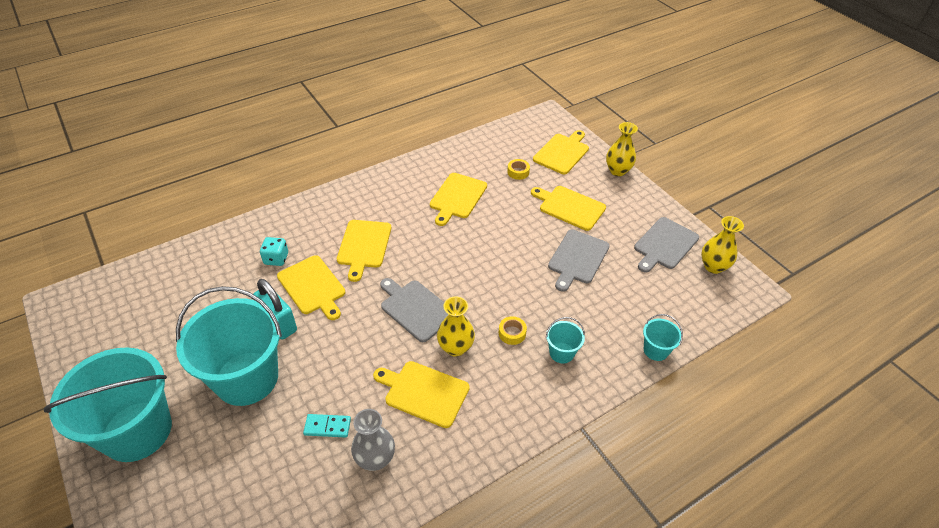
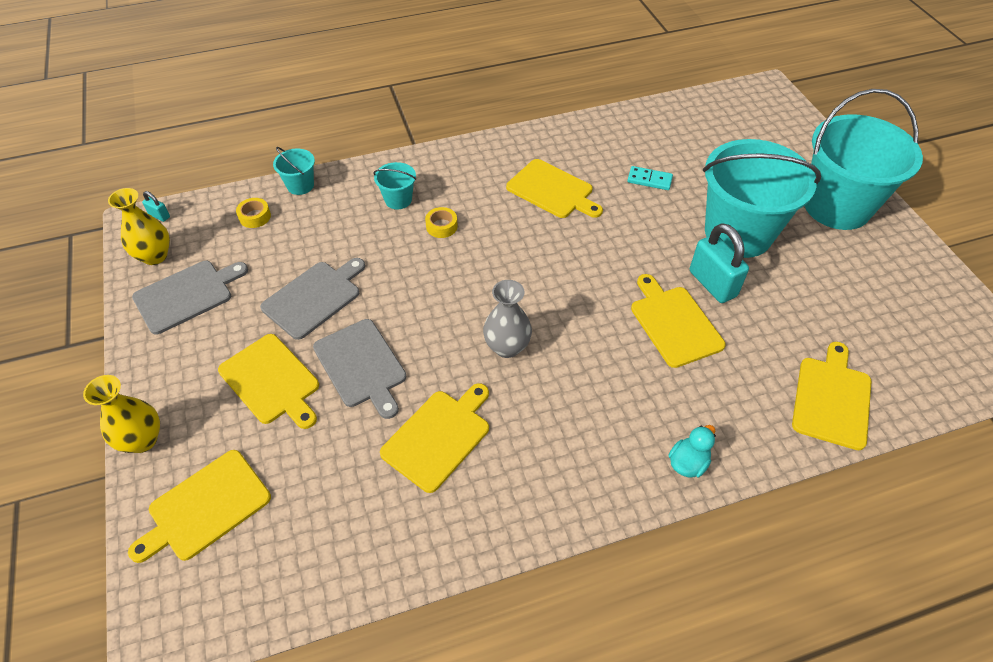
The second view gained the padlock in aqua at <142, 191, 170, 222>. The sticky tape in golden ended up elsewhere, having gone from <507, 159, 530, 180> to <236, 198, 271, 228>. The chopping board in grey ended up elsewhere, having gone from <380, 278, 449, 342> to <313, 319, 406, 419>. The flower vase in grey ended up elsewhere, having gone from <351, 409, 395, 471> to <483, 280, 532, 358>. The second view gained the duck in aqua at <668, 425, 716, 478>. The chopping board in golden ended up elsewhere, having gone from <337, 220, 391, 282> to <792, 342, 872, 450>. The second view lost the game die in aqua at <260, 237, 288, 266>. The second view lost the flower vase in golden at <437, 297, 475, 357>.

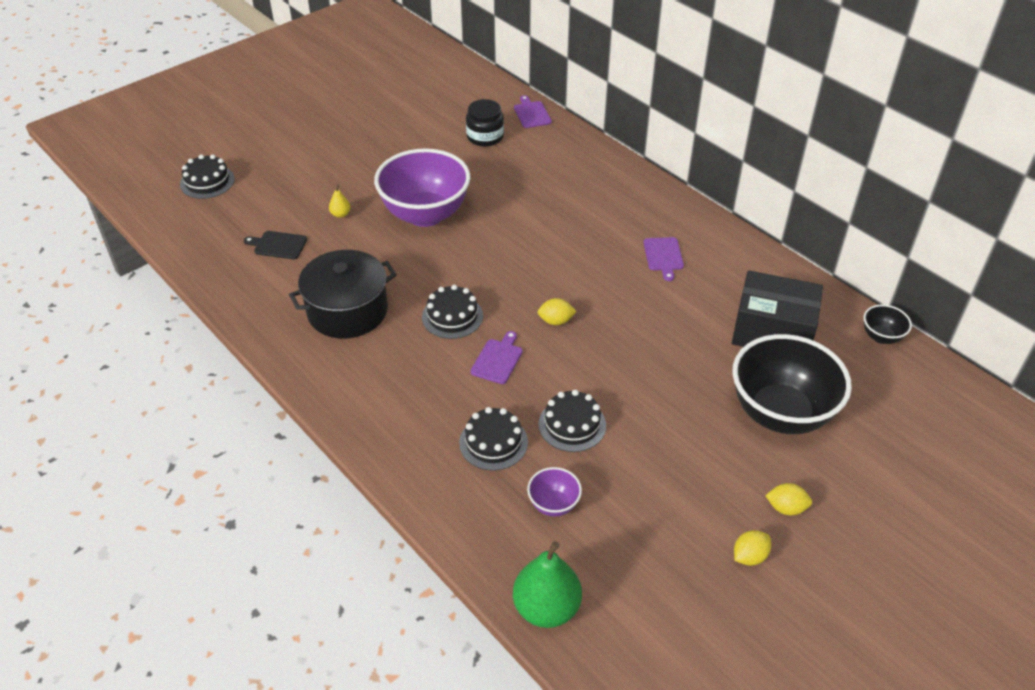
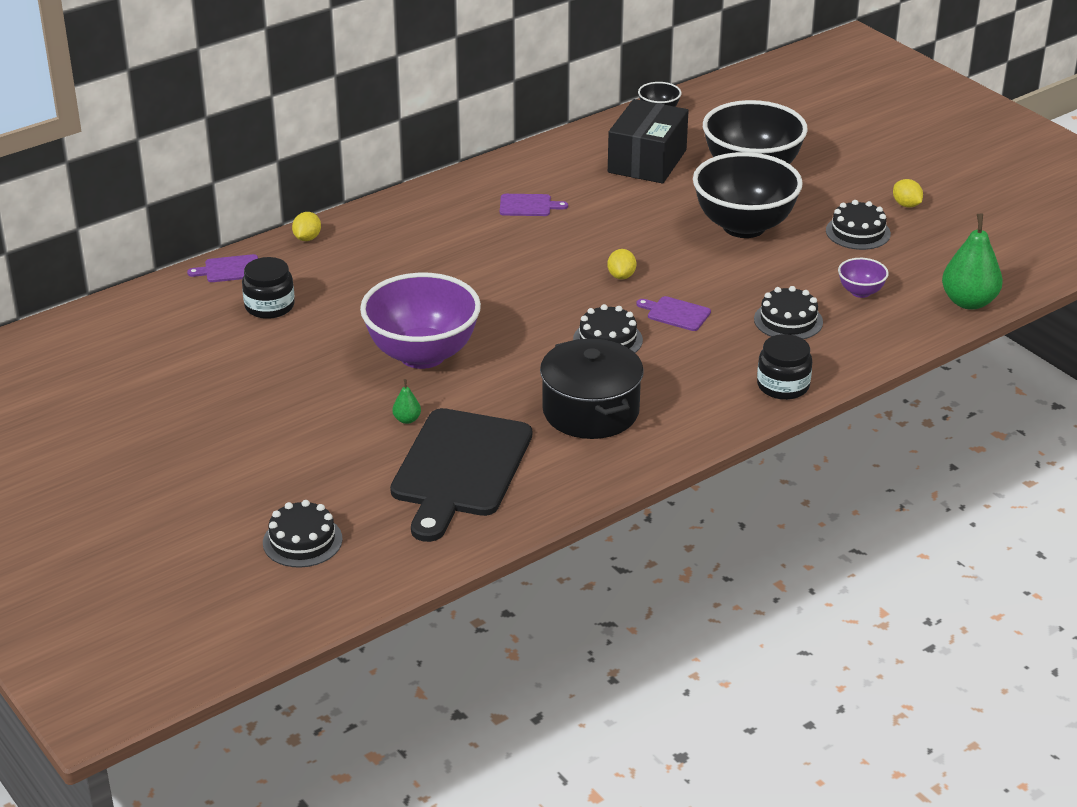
The toy lemon in golden ended up elsewhere, having gone from <765, 483, 812, 515> to <292, 212, 321, 241>. The size of the chopping board in ebony at <244, 231, 307, 259> changed by a factor of 2.42. What was the pear fruit in golden at <329, 185, 351, 218> turned into the pear fruit in emerald at <392, 379, 421, 424>. The second view gained the bowl in ebony at <693, 152, 803, 238>. The second view gained the preserve jar in ebony at <757, 334, 812, 400>. The layer cake in ebony ended up elsewhere, having gone from <539, 390, 606, 452> to <826, 200, 891, 250>.

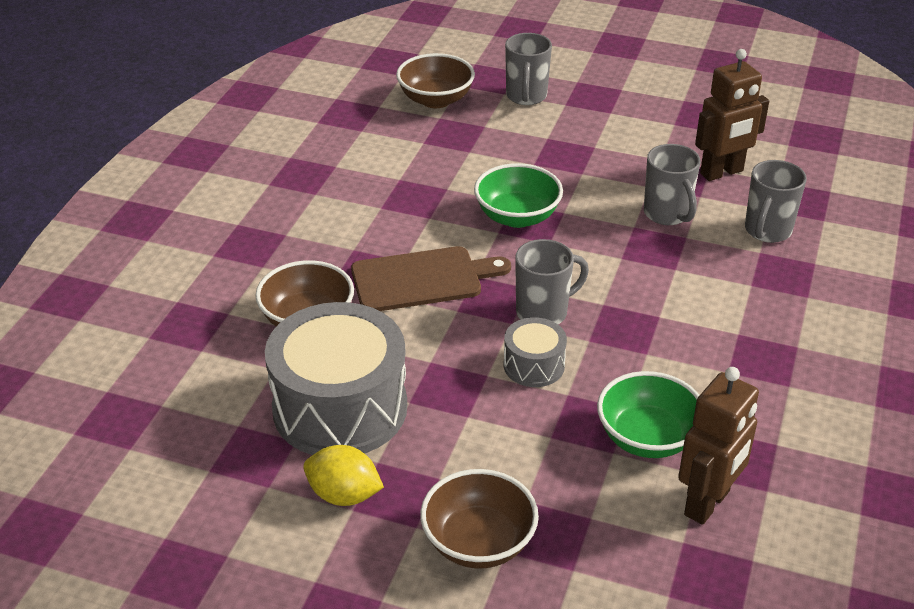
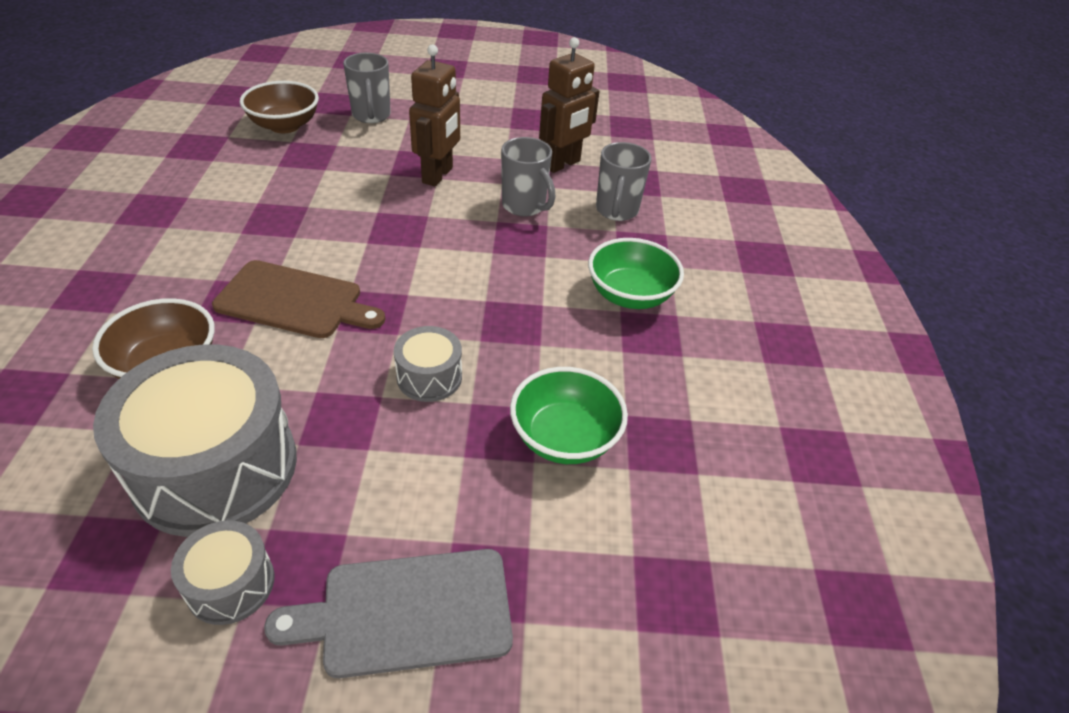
Where the toy lemon in golden stood at <303, 445, 384, 506>, the toy drum in grey came to stand at <171, 520, 275, 625>. The chopping board in russet at <351, 246, 511, 311> ended up facing another way, 45 degrees clockwise from before. Where the bowl in russet stood at <420, 469, 539, 569>, the chopping board in grey came to stand at <264, 549, 513, 678>. The robot figure in russet ended up elsewhere, having gone from <678, 367, 759, 525> to <409, 44, 460, 187>. The bowl in emerald ended up elsewhere, having gone from <474, 163, 563, 228> to <588, 238, 684, 309>. The second view lost the mug in grey at <515, 239, 589, 324>.

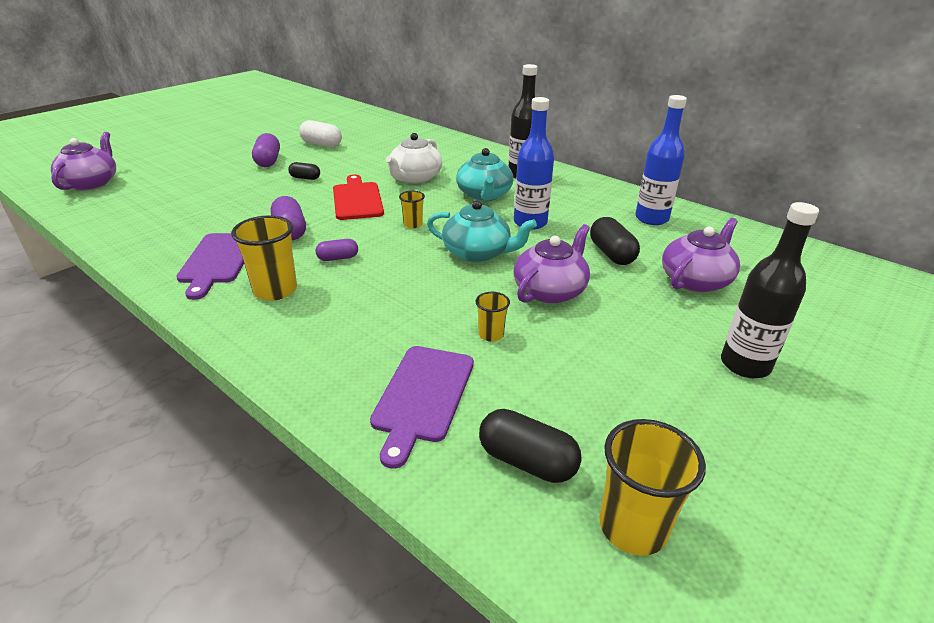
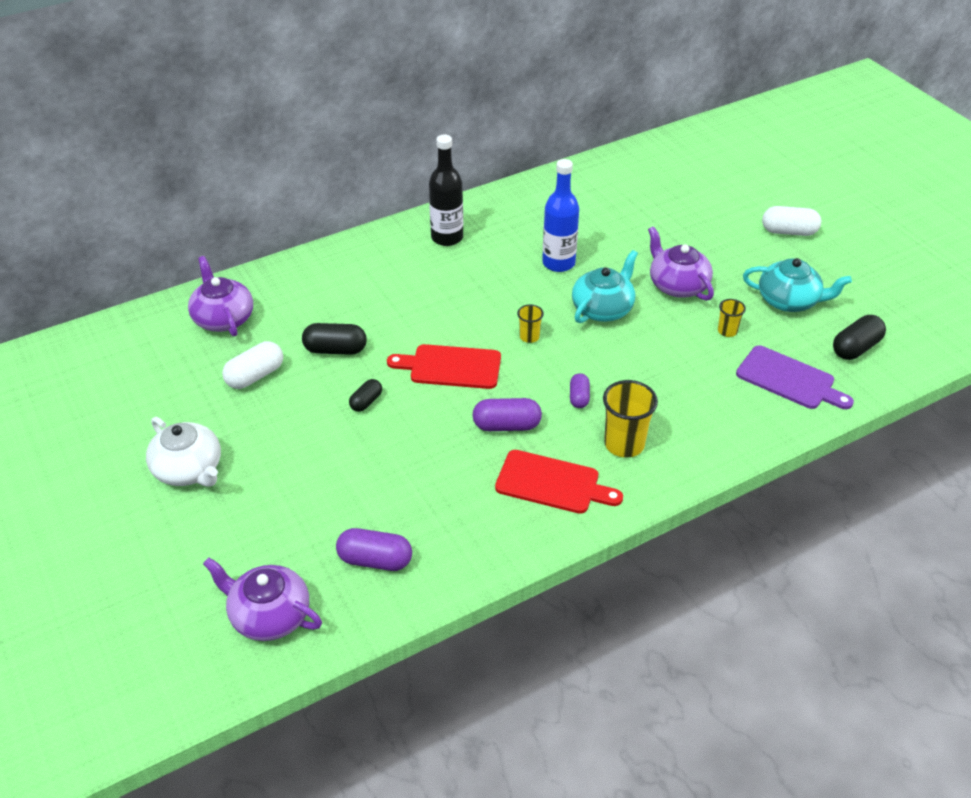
The teapot in snow-white ended up elsewhere, having gone from <386, 133, 442, 184> to <146, 417, 221, 487>. The teapot in violet ended up elsewhere, having gone from <662, 218, 740, 292> to <188, 256, 253, 336>. The capsule in ebony ended up elsewhere, having gone from <590, 217, 640, 265> to <302, 323, 367, 355>. The capsule in violet ended up elsewhere, having gone from <252, 133, 280, 167> to <336, 528, 412, 571>. What was the chopping board in violet at <176, 233, 244, 300> turned into the chopping board in crimson at <495, 450, 623, 514>. The teapot in aqua ended up elsewhere, having gone from <456, 148, 513, 201> to <743, 258, 852, 312>. Where the flask in ebony stood at <721, 202, 819, 378>, the capsule in snow-white came to stand at <762, 206, 821, 236>. The second view lost the beaker in golden at <600, 419, 706, 556>. The second view lost the flask in cobalt at <635, 95, 687, 225>.

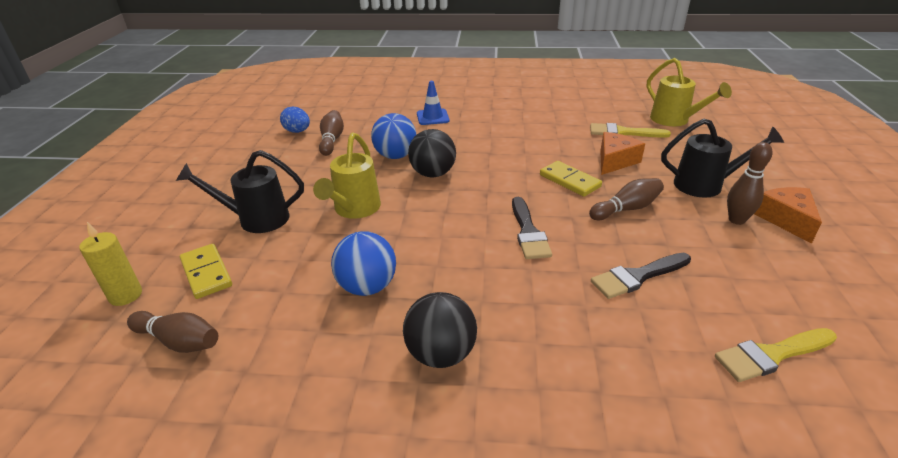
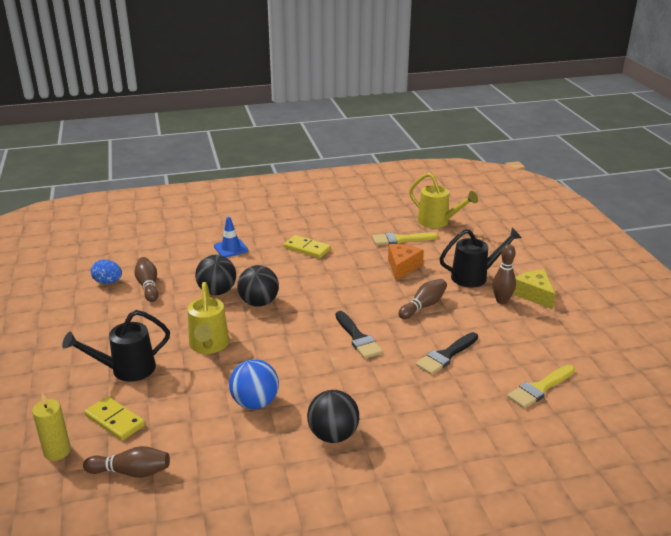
What was the play ball in cobalt at <371, 113, 417, 159> turned into the play ball in ebony at <195, 255, 236, 295>. The domino in golden ended up elsewhere, having gone from <540, 161, 602, 197> to <284, 235, 331, 258>. What was the cheese wedge in bright orange at <754, 187, 822, 244> turned into the cheese wedge in golden at <513, 270, 556, 310>.

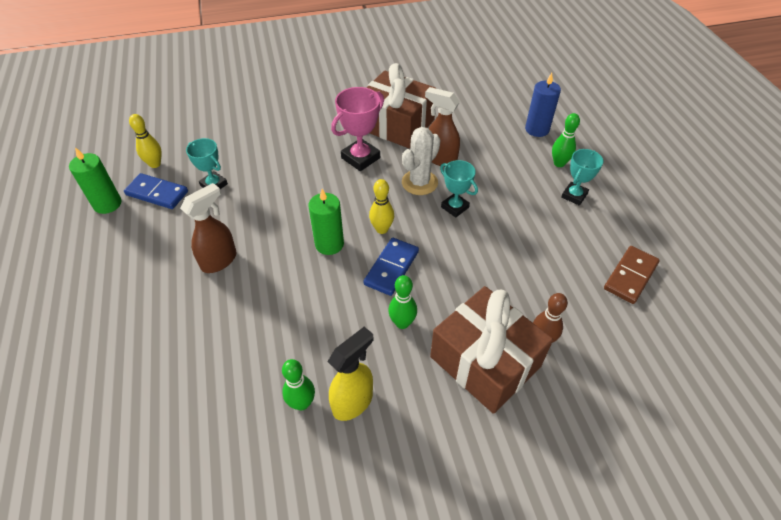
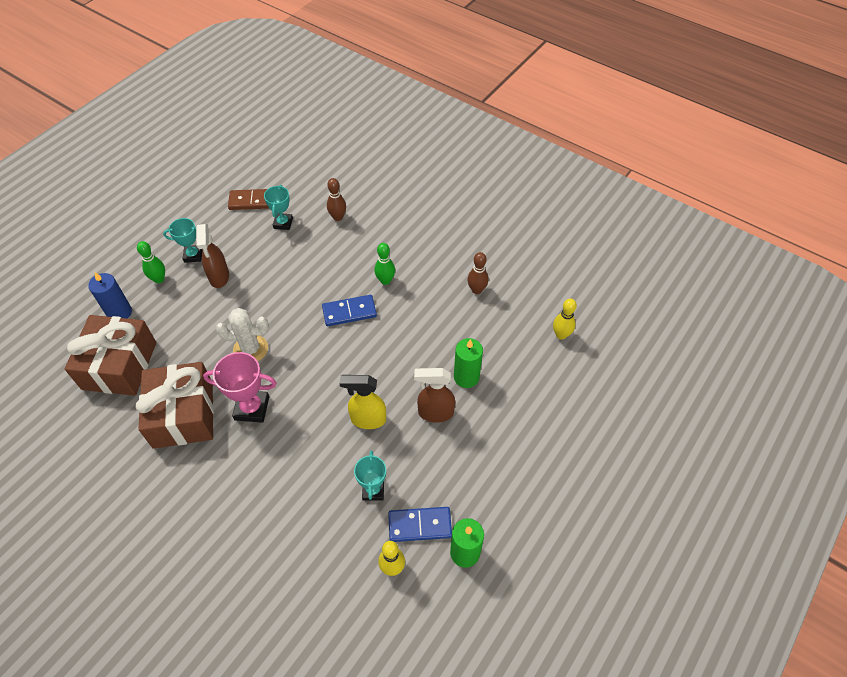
The present in russet ended up elsewhere, having gone from <430, 286, 553, 414> to <65, 315, 156, 396>. The spray bottle in russet ended up elsewhere, having gone from <425, 87, 460, 167> to <196, 224, 229, 288>. The prize cup in aqua ended up elsewhere, having gone from <440, 160, 478, 218> to <264, 185, 293, 230>. The spray bottle in golden ended up elsewhere, having gone from <327, 327, 373, 421> to <339, 375, 386, 429>. The domino in cobalt at <124, 173, 188, 209> ended up facing another way, 75 degrees counterclockwise from before. The pillar candle in emerald ended up elsewhere, having gone from <309, 189, 344, 255> to <454, 338, 483, 388>. What was the bowling pin in emerald at <282, 359, 315, 410> turned into the bowling pin in russet at <467, 252, 489, 294>. The bowling pin in golden ended up elsewhere, having gone from <369, 179, 394, 234> to <553, 299, 577, 340>.

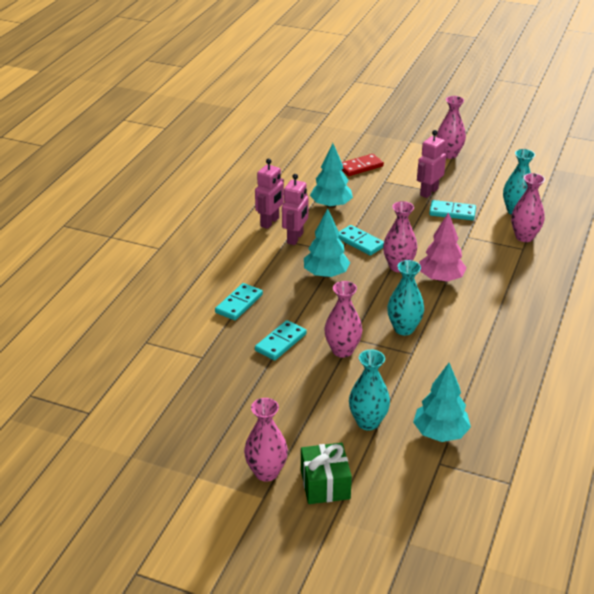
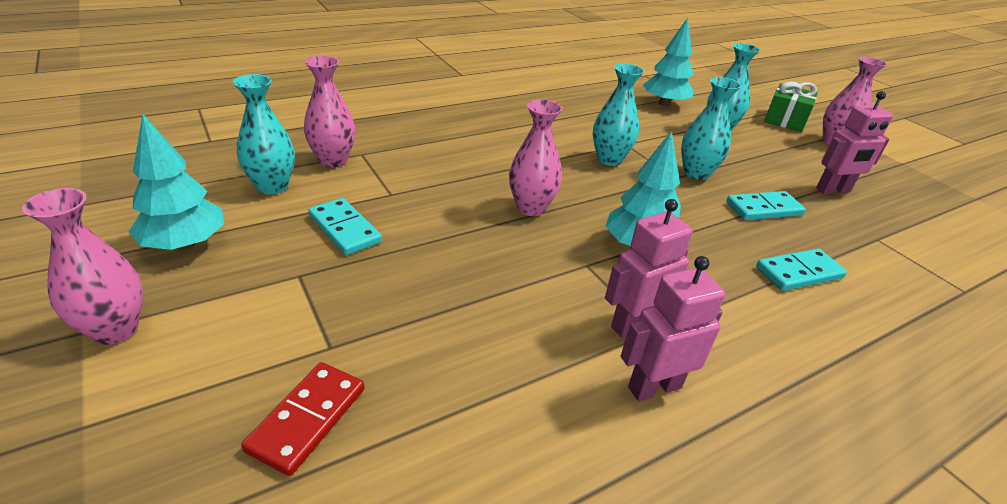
The fir tree in aqua ended up elsewhere, having gone from <310, 143, 353, 208> to <129, 114, 224, 250>. The domino in crimson at <342, 154, 384, 176> ended up facing another way, 75 degrees counterclockwise from before. What was the flower vase in pink at <324, 281, 362, 358> turned into the flower vase in aqua at <681, 77, 742, 180>. The robot figure in pink ended up elsewhere, having gone from <417, 130, 446, 198> to <816, 91, 893, 194>. The second view lost the domino in aqua at <338, 225, 384, 256>. The second view lost the fir tree in pink at <420, 212, 467, 282>.

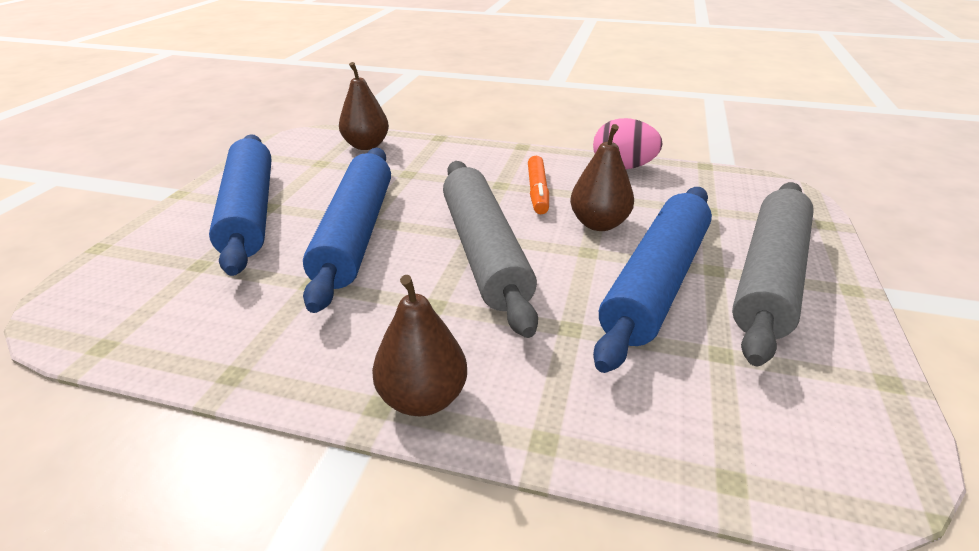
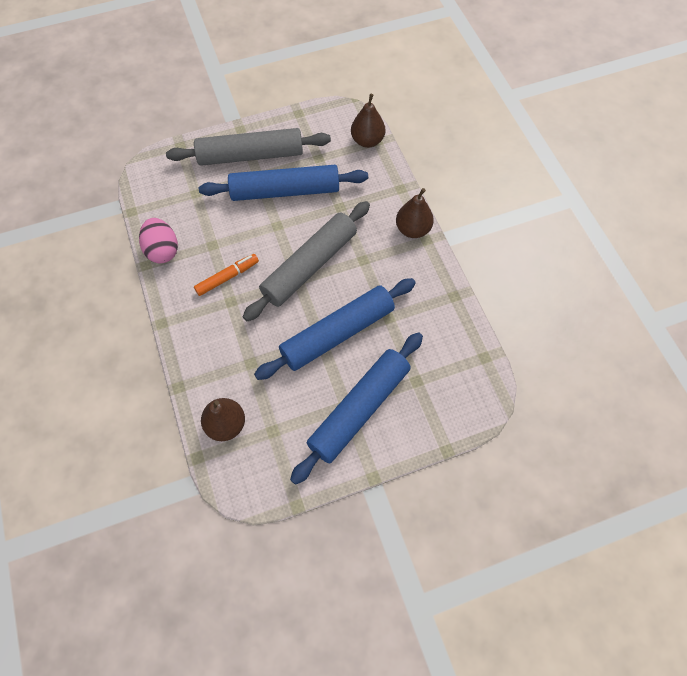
The pear fruit in russet ended up elsewhere, having gone from <570, 124, 634, 231> to <351, 94, 385, 148>.

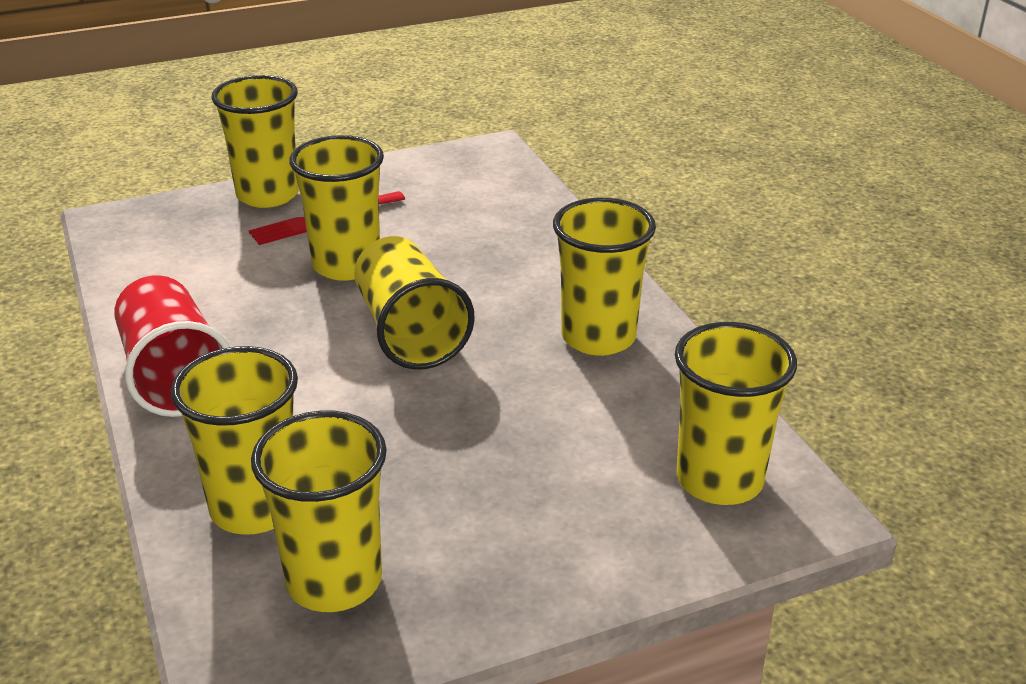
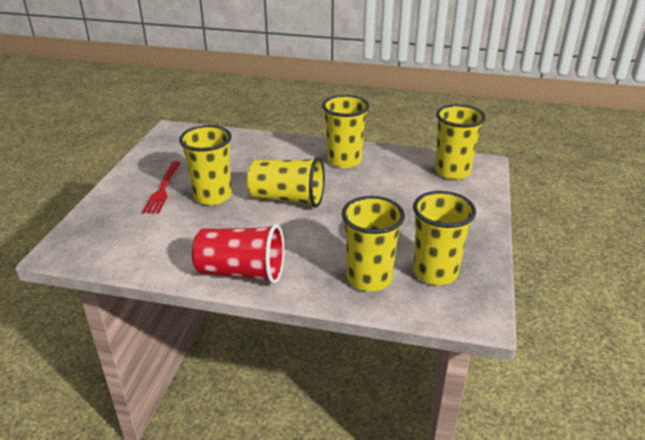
The second view lost the beaker in golden at <211, 75, 299, 208>.

